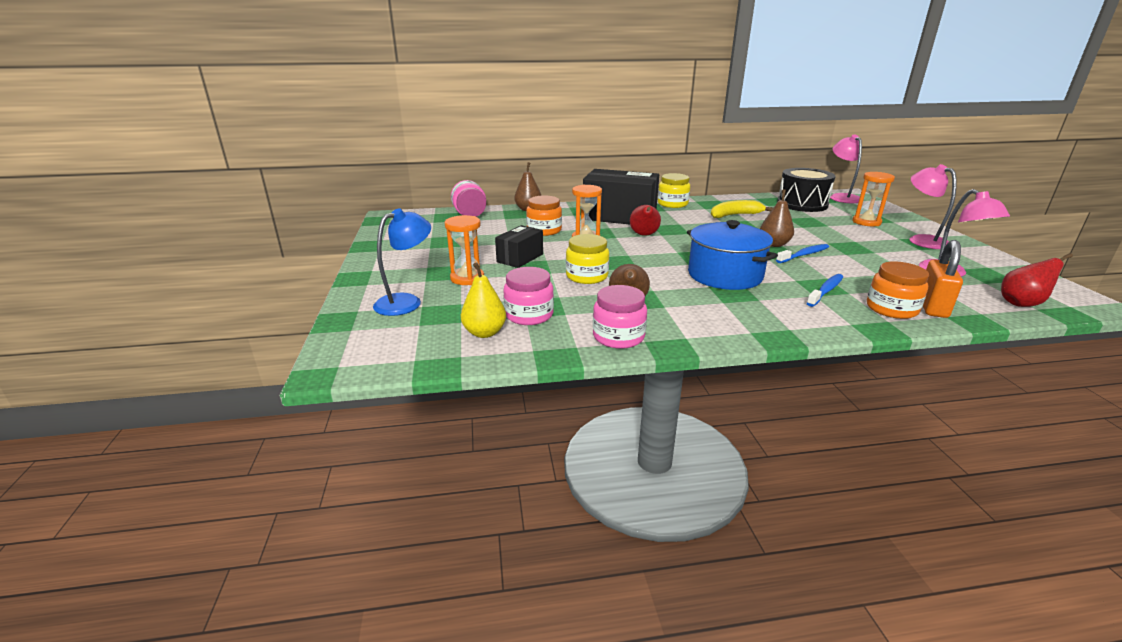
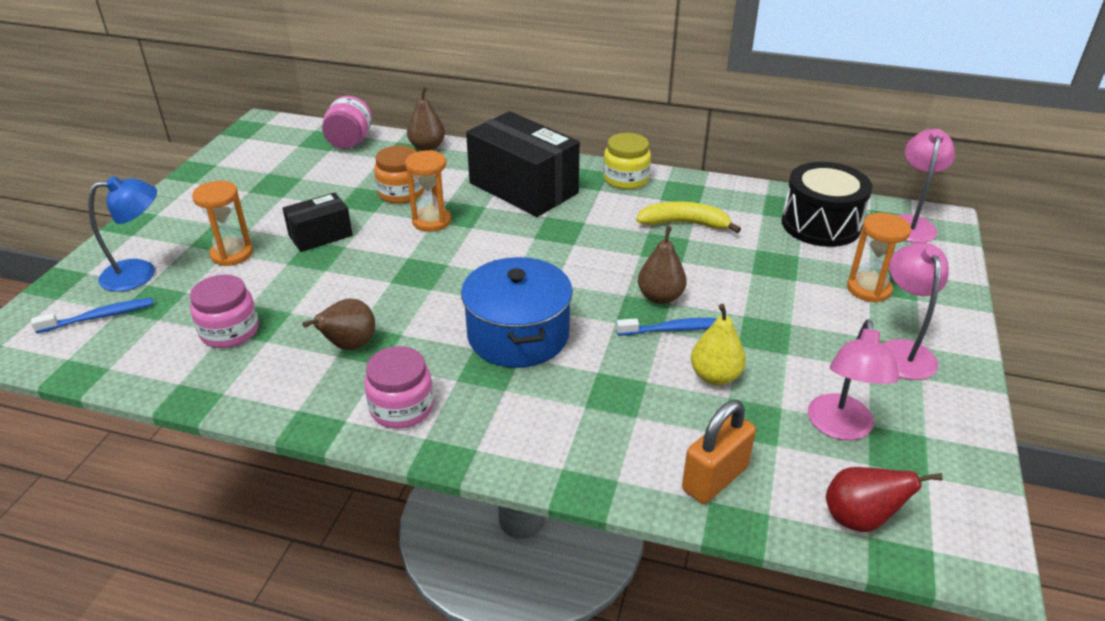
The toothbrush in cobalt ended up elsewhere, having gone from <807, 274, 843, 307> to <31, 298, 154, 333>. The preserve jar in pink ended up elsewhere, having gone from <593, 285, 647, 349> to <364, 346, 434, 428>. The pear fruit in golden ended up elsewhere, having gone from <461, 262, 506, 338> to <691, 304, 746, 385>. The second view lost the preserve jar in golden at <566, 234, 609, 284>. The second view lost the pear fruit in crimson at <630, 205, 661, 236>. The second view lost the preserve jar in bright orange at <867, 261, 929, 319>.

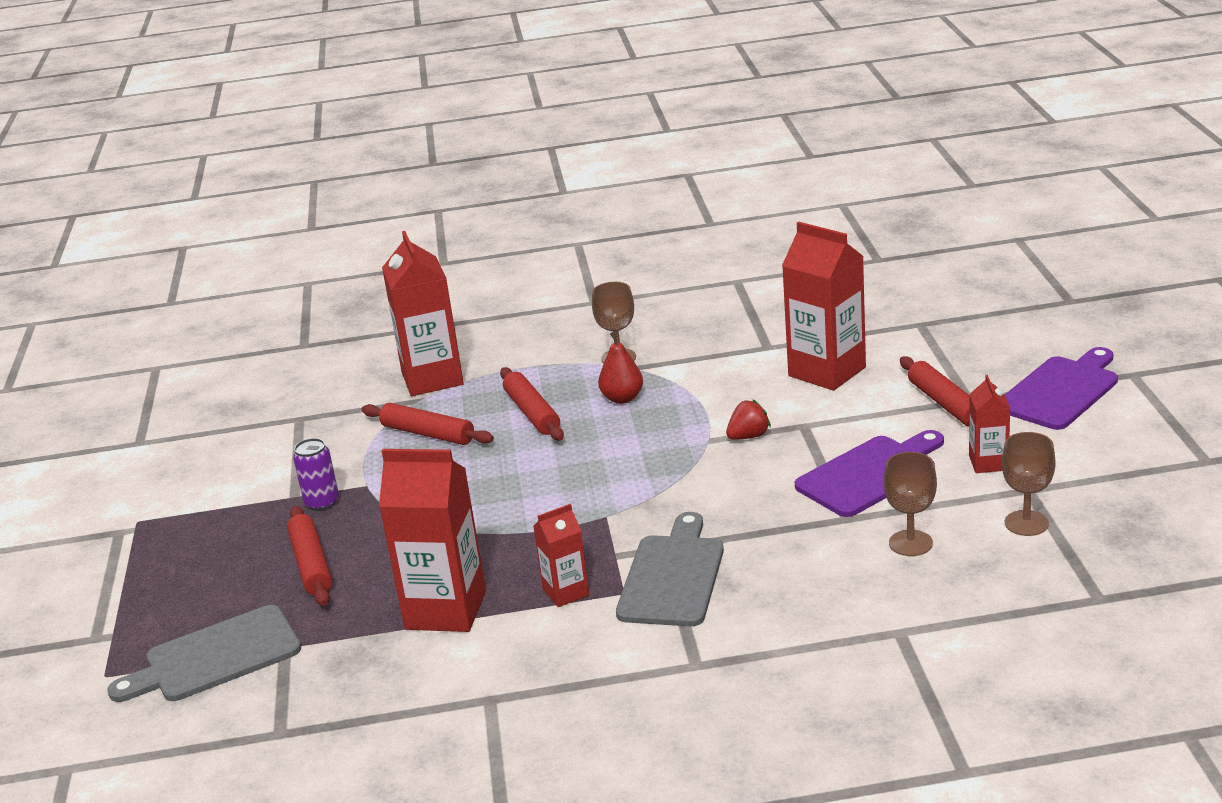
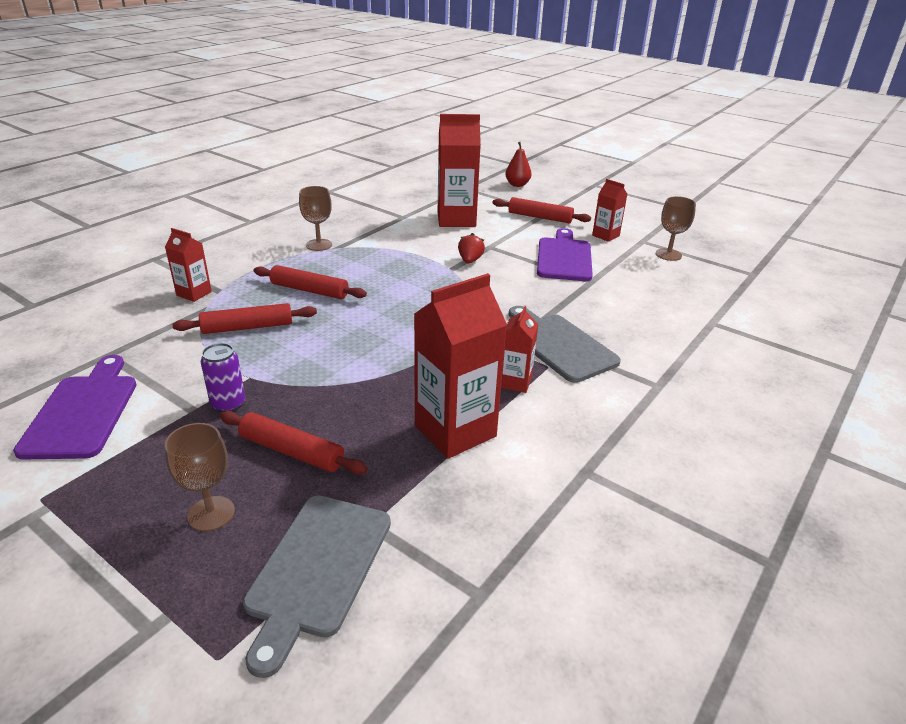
The chopping board in violet ended up elsewhere, having gone from <1005, 347, 1118, 430> to <13, 355, 137, 460>. The size of the milk carton in crimson at <382, 231, 464, 396> changed by a factor of 0.53. The goblet in russet ended up elsewhere, having gone from <884, 452, 937, 556> to <165, 423, 235, 531>. The pear fruit in crimson ended up elsewhere, having gone from <598, 332, 643, 404> to <505, 142, 531, 187>.

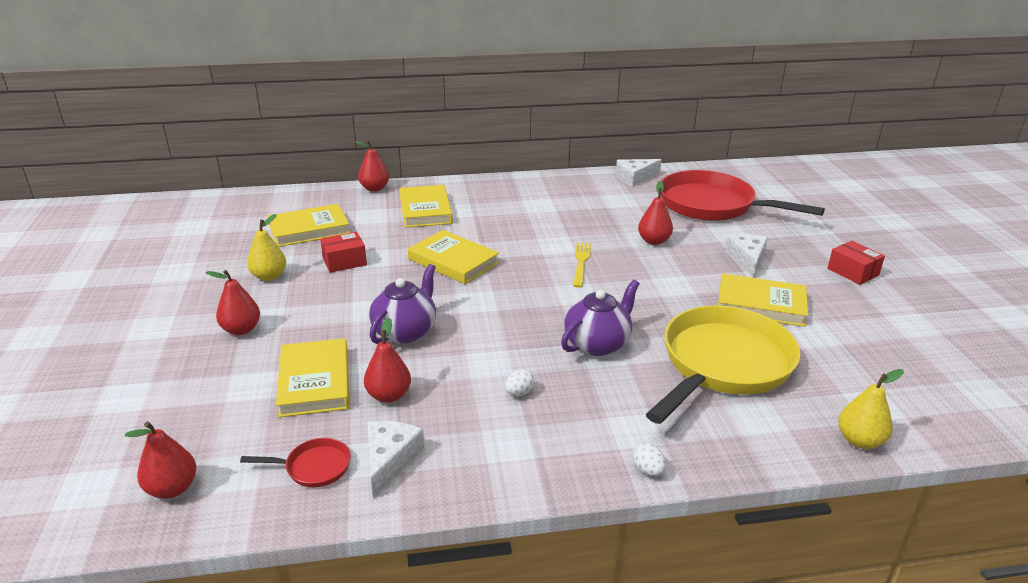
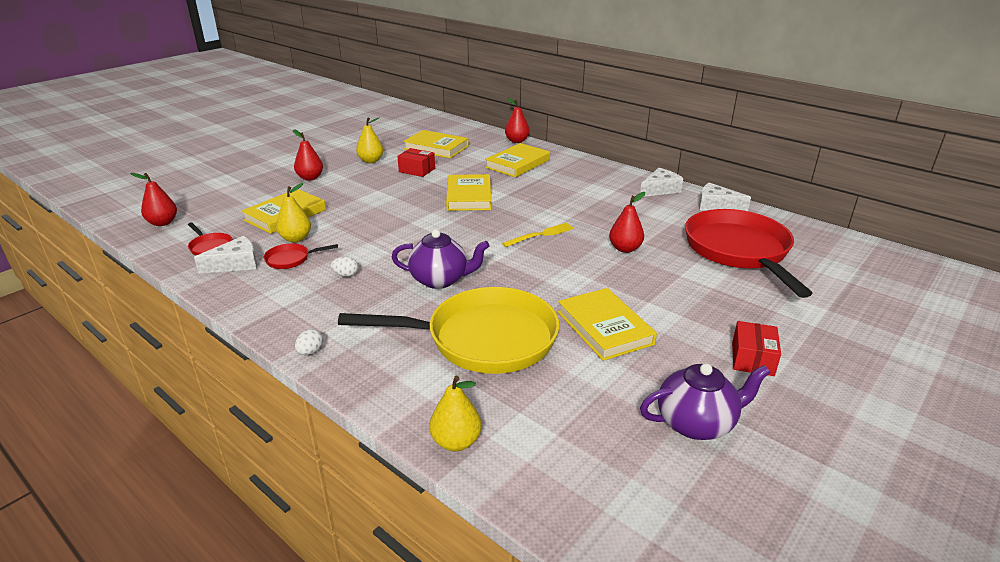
The second view gained the skillet in crimson at <264, 244, 338, 269>. What was the pear fruit in crimson at <364, 318, 411, 403> turned into the pear fruit in golden at <276, 183, 311, 242>. The cheese wedge in snow-white ended up elsewhere, having gone from <725, 234, 768, 278> to <640, 168, 683, 197>. The teapot in violet ended up elsewhere, having gone from <369, 264, 436, 344> to <640, 363, 771, 440>.

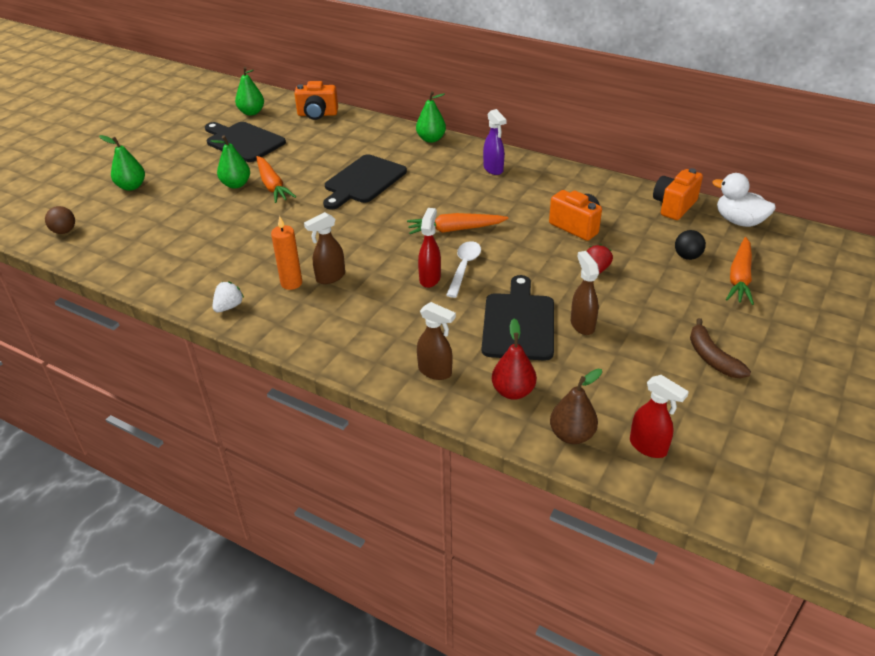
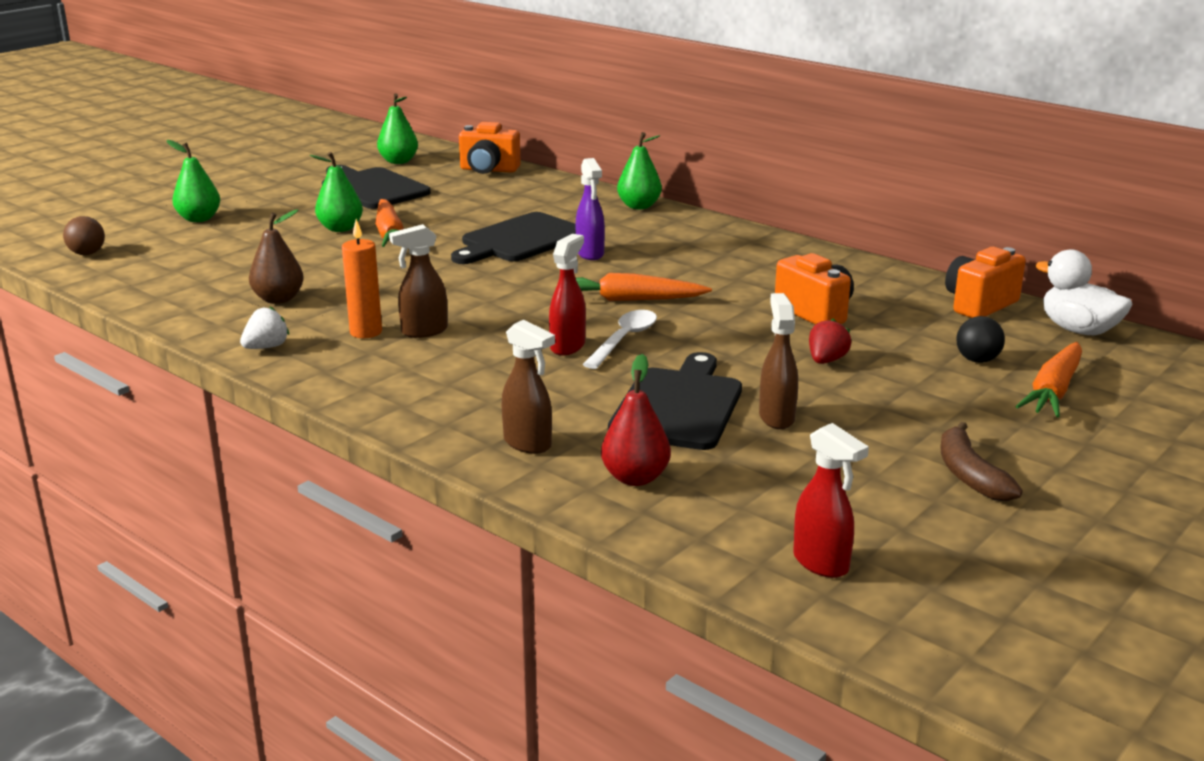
The pear fruit in russet ended up elsewhere, having gone from <550, 369, 602, 444> to <249, 209, 304, 304>. The spray bottle in violet ended up elsewhere, having gone from <483, 109, 507, 175> to <576, 158, 605, 260>.

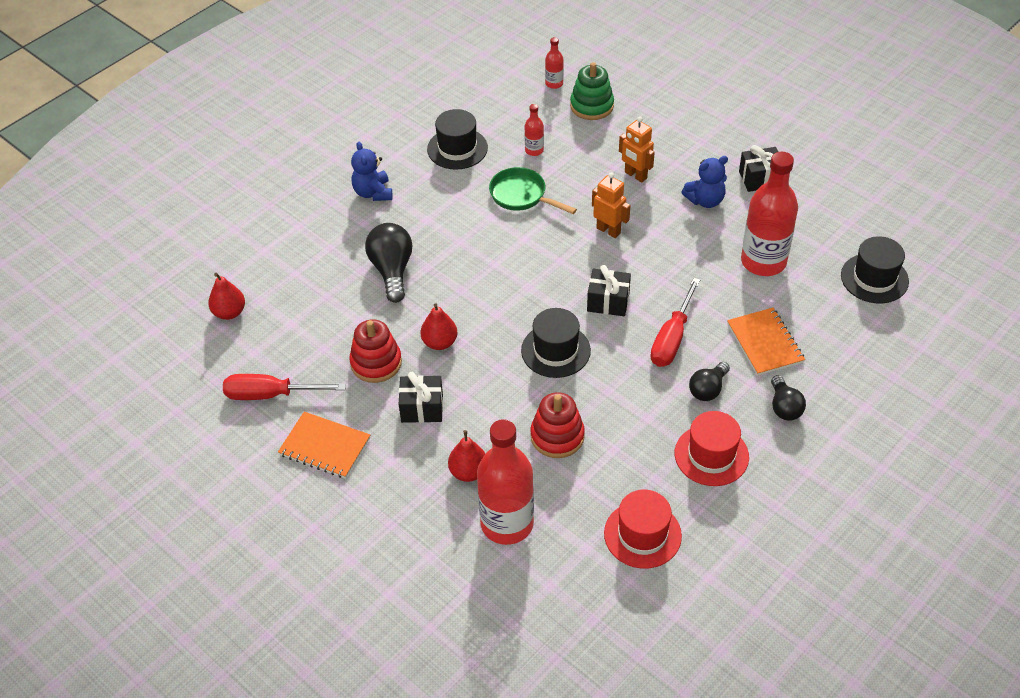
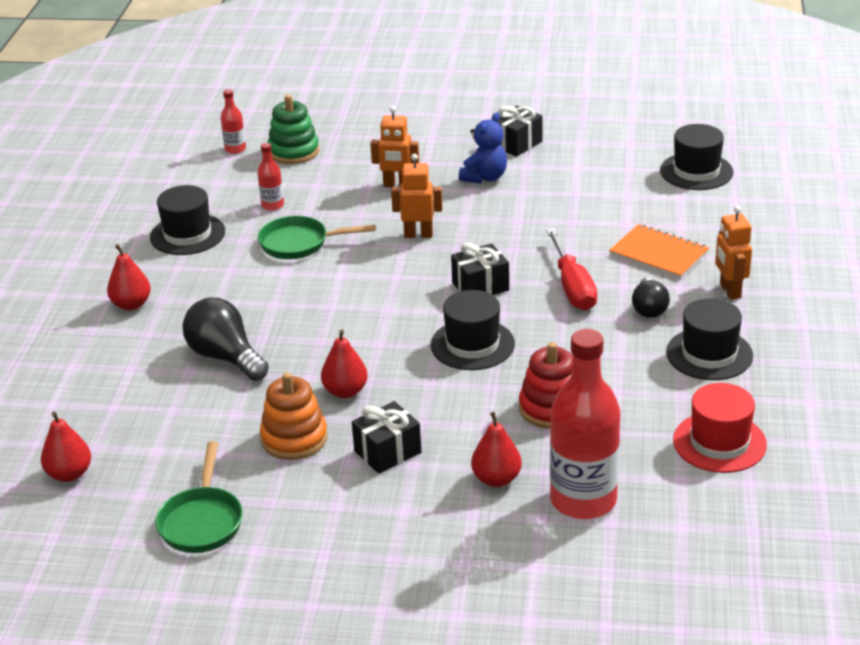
Where the teddy bear in cobalt stood at <351, 142, 392, 201>, the pear fruit in crimson came to stand at <107, 244, 151, 310>. Where the screwdriver in crimson stood at <223, 374, 346, 400>, the skillet in emerald came to stand at <155, 441, 243, 553>. What was the ring stacker in crimson at <349, 319, 402, 383> turned into the ring stacker in bright orange at <260, 372, 328, 460>. What was the tall hat in crimson at <675, 411, 749, 486> turned into the tall hat in ebony at <666, 298, 753, 380>. Where the light bulb in ebony stood at <771, 375, 806, 421>, the robot figure in bright orange came to stand at <715, 206, 752, 300>. The second view lost the notebook in bright orange at <278, 411, 370, 478>. The second view lost the flask in crimson at <741, 152, 798, 276>.

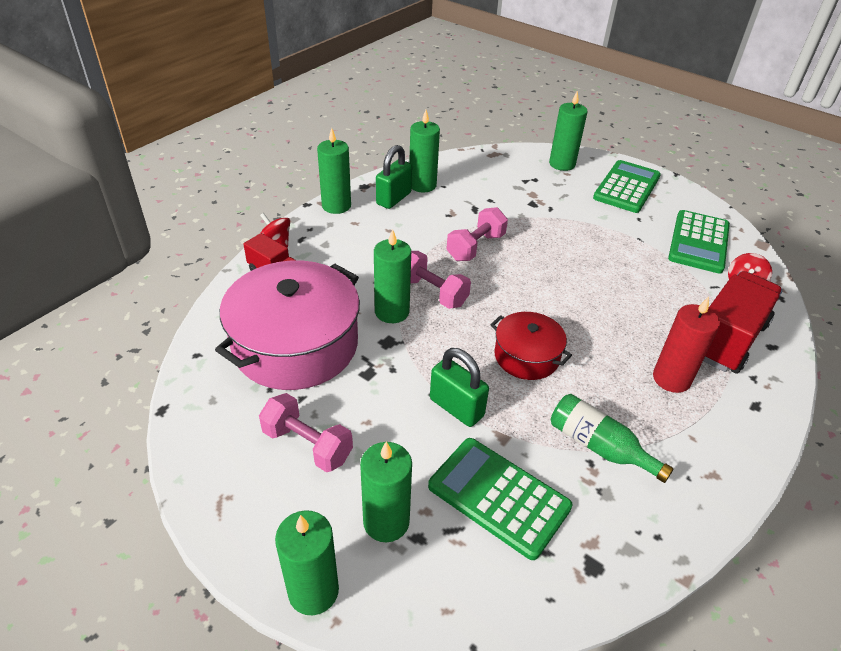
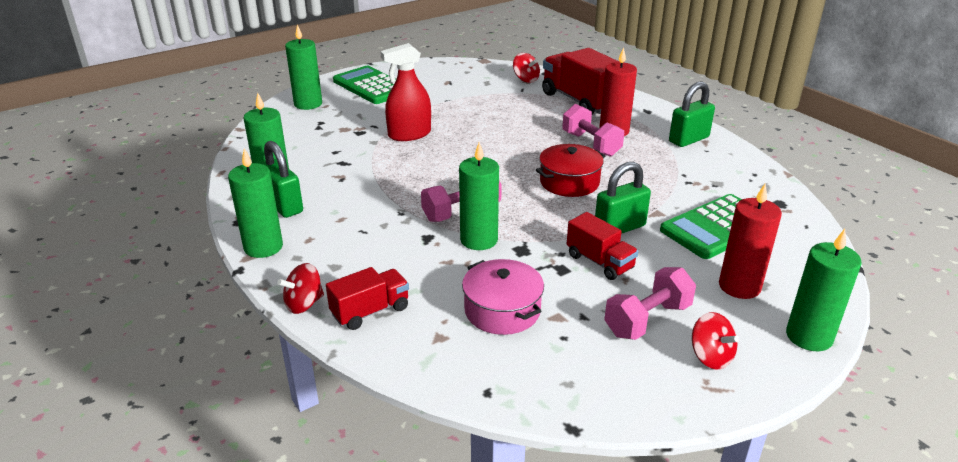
The second view gained the spray bottle in crimson at <380, 43, 431, 141>. The size of the cooking pot in pink at <215, 261, 360, 390> changed by a factor of 0.53. The dumbbell in pink ended up elsewhere, having gone from <446, 207, 508, 261> to <562, 104, 624, 157>. The second view gained the lorry in crimson at <567, 212, 638, 280>. The second view gained the padlock in emerald at <669, 81, 715, 147>. The second view gained the whirligig in crimson at <692, 312, 739, 370>. What was the pillar candle in emerald at <360, 441, 412, 543> turned into the pillar candle in crimson at <719, 184, 782, 299>. The second view lost the flask in emerald at <551, 394, 674, 483>. The second view lost the pocket calculator in emerald at <668, 210, 730, 274>.

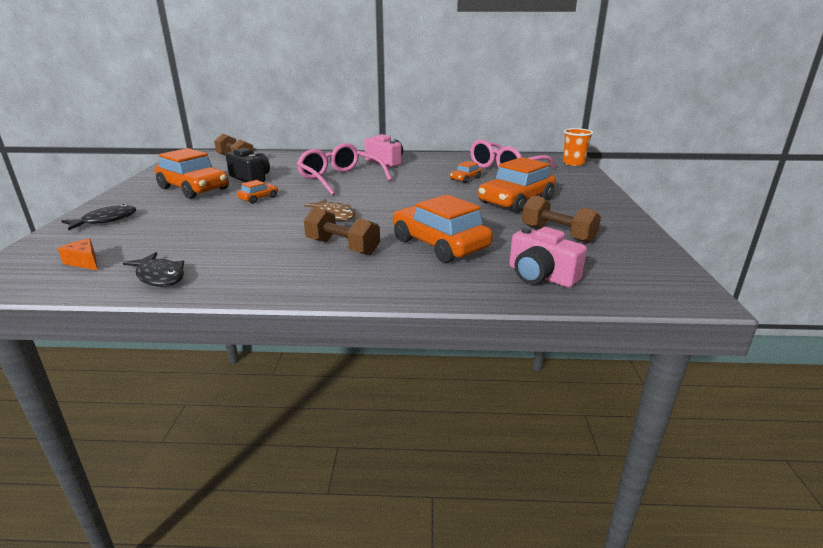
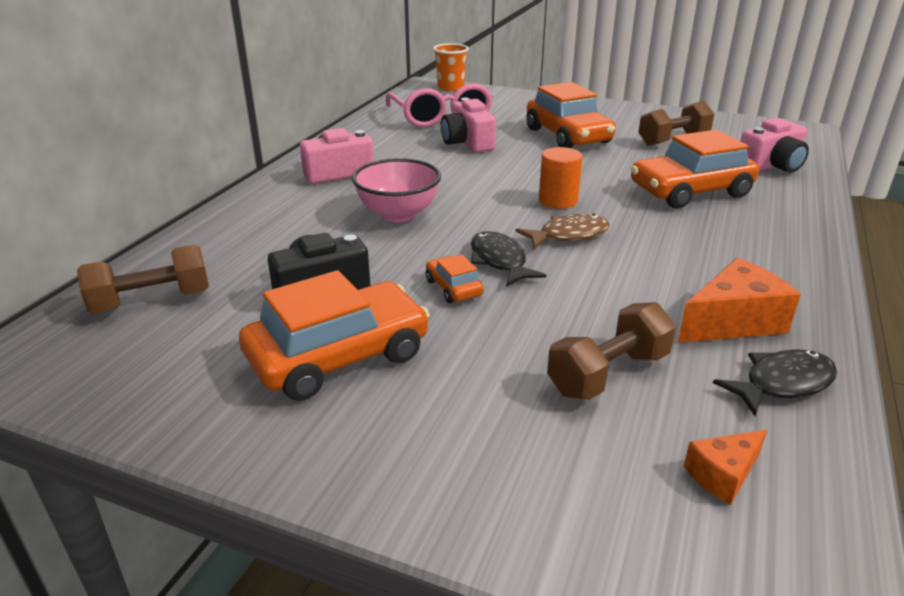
Where the glasses in pink stood at <297, 143, 392, 196>, the bowl in pink came to stand at <352, 158, 441, 222>. Where the automobile in bright orange stood at <450, 161, 481, 183>, the camera in pink came to stand at <441, 98, 496, 152>. The toy fish in ebony ended up elsewhere, having gone from <61, 204, 136, 230> to <471, 231, 546, 287>. The second view gained the cylinder in bright orange at <539, 147, 583, 209>. The dumbbell in russet ended up elsewhere, having gone from <304, 207, 380, 255> to <547, 302, 676, 400>. The second view gained the cheese wedge in bright orange at <677, 258, 801, 343>.

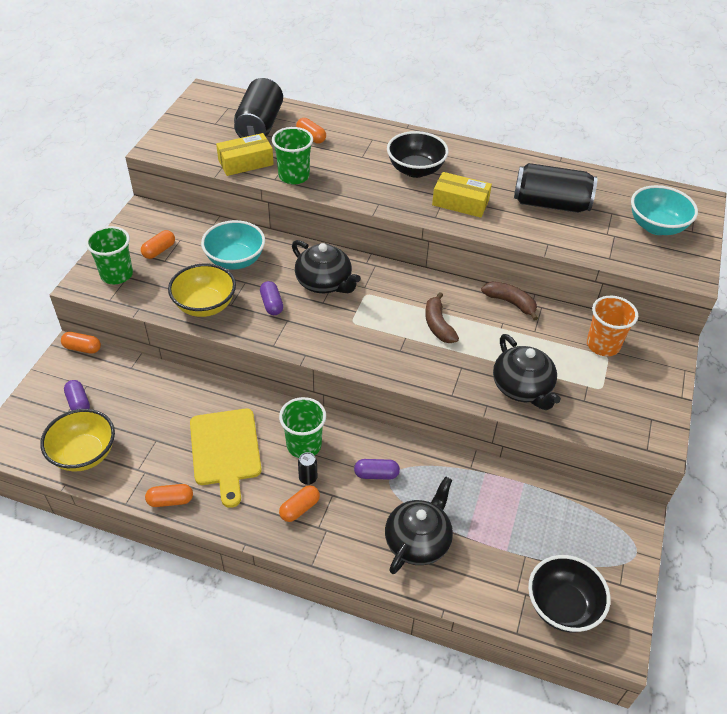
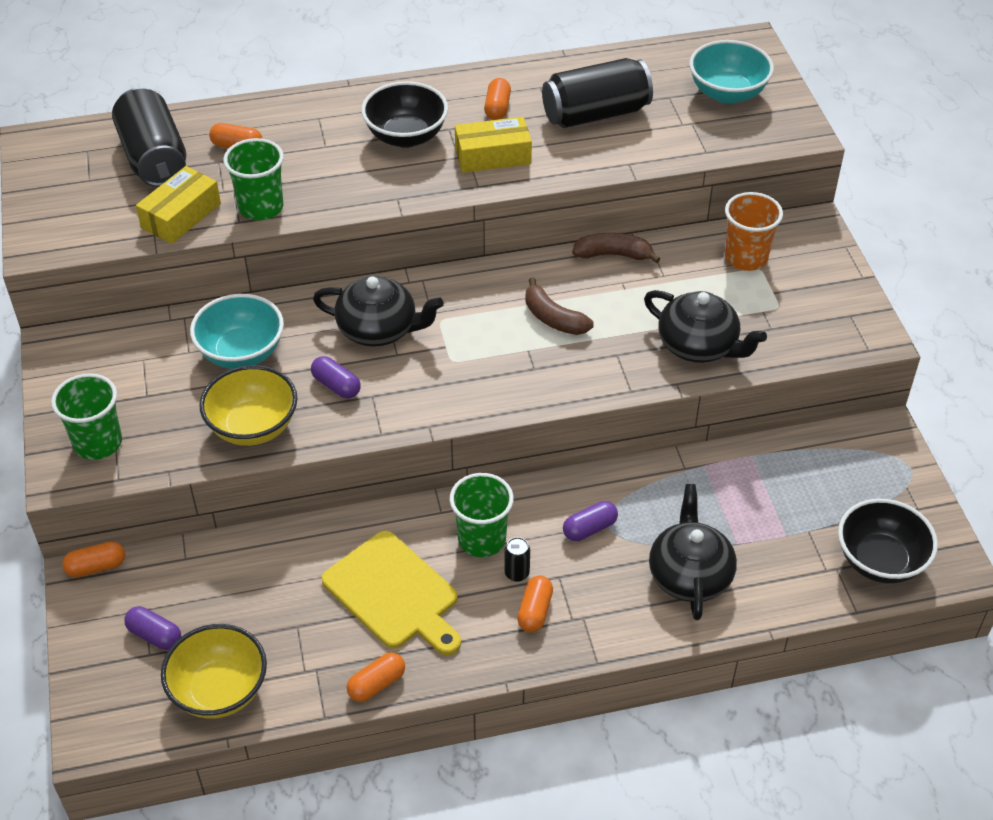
The capsule in bright orange ended up elsewhere, having gone from <141, 230, 175, 259> to <484, 78, 511, 120>.

